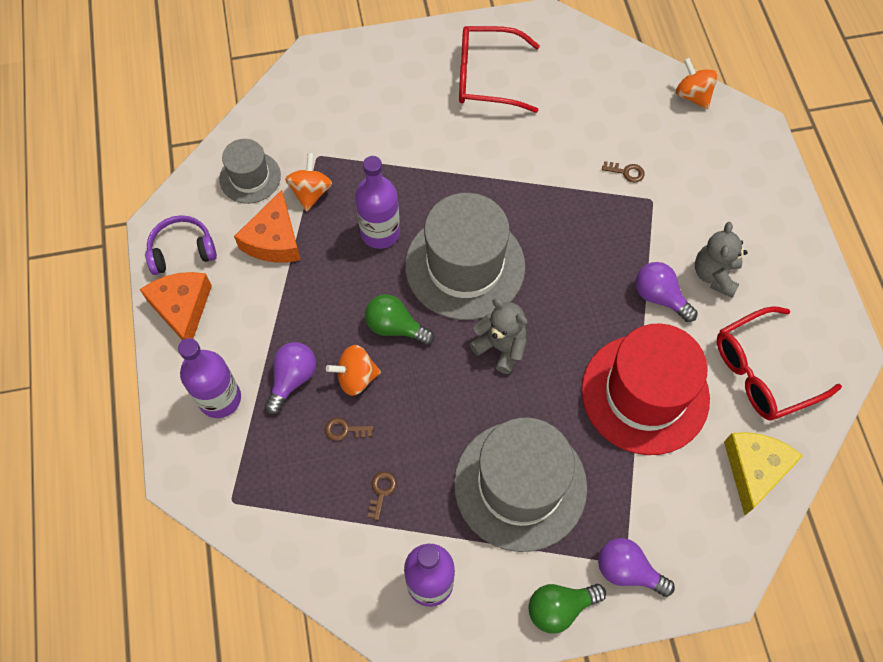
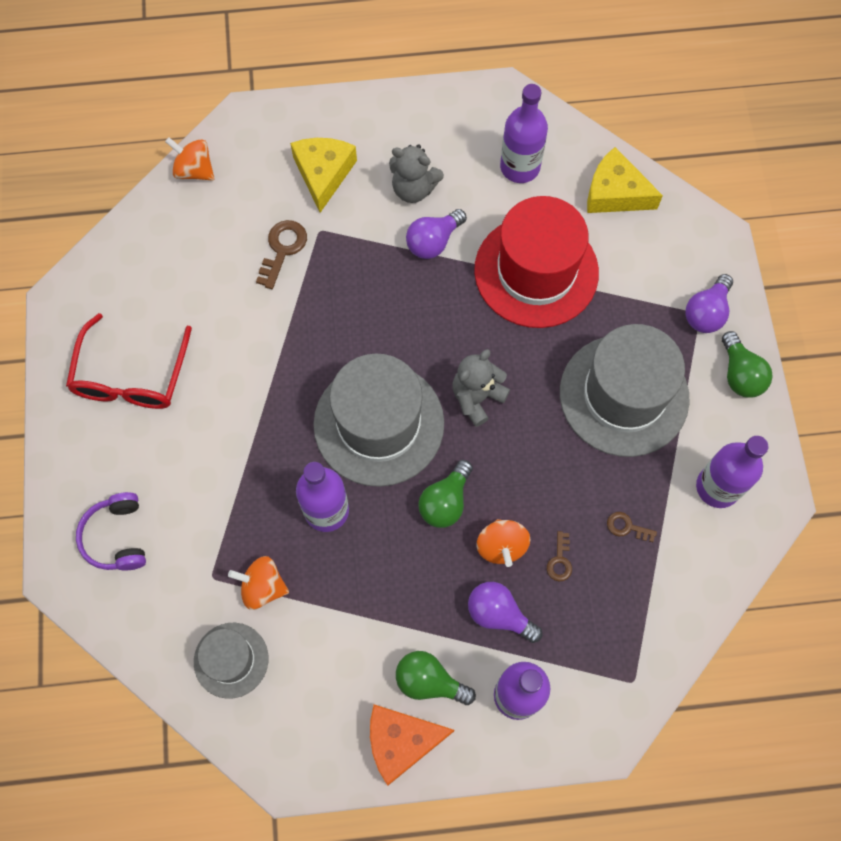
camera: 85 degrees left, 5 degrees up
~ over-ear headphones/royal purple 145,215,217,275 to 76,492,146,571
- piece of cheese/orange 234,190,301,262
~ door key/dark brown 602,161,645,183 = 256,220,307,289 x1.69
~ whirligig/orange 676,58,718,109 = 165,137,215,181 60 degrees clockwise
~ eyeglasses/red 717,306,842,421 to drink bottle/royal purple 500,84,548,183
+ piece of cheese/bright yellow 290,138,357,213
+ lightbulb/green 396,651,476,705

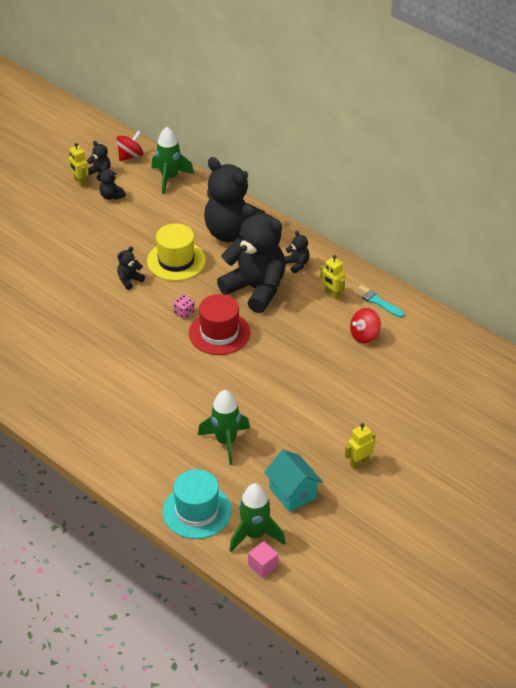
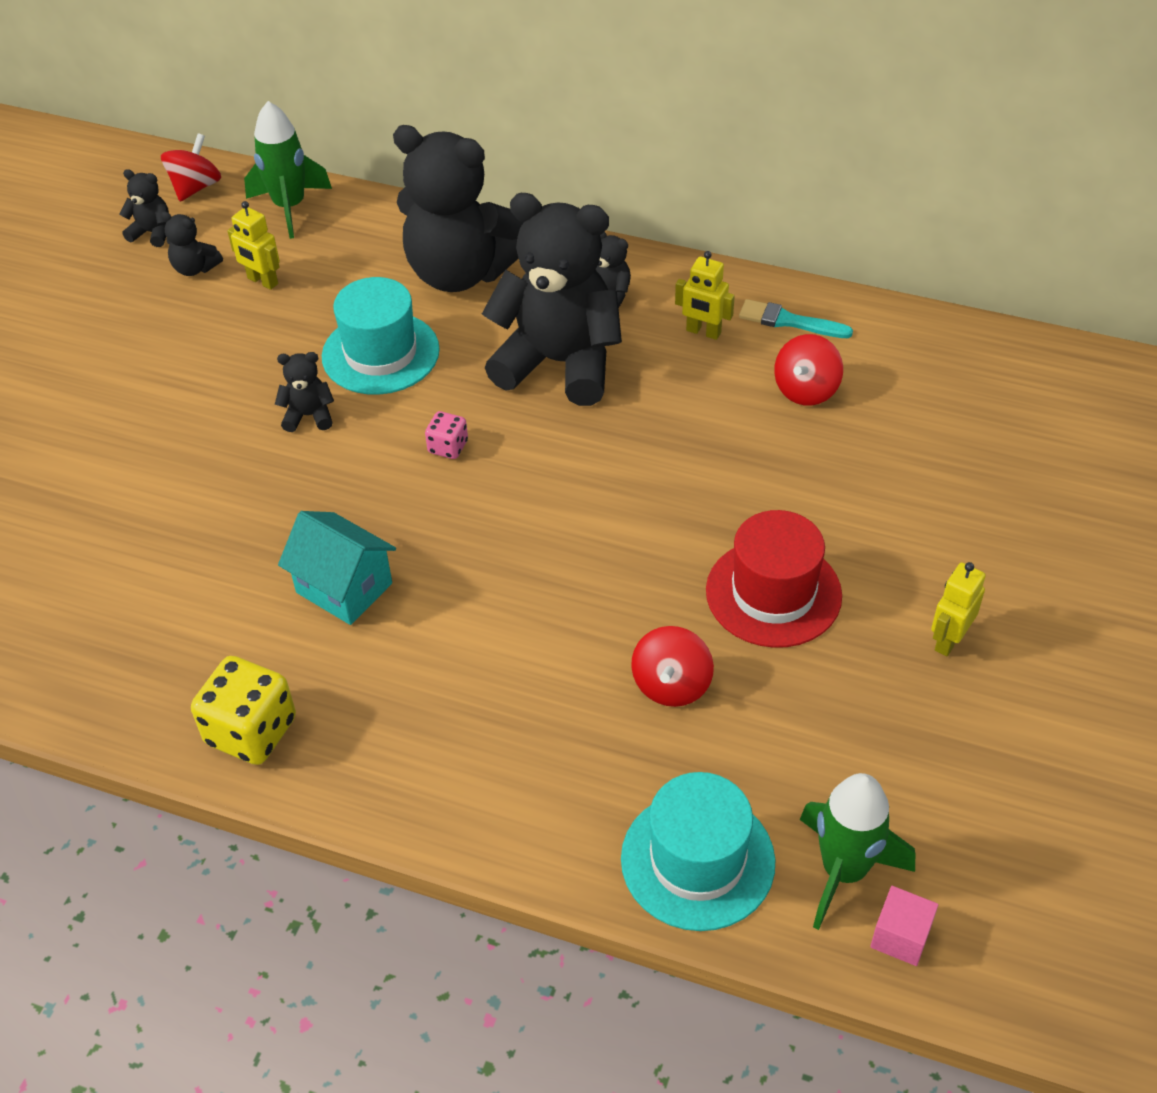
camera: 20 degrees left, 5 degrees up
~ robot/bright yellow 68,143,89,187 to 227,201,280,290
~ stuffed bear/black 117,247,145,290 = 275,352,334,432 60 degrees clockwise
~ tall hat/bright yellow 147,223,206,281 to tall hat/turquoise 322,277,440,395
~ tall hat/red 189,294,250,355 to 706,510,842,648
~ toy rocket/green 198,390,250,465 to whirligig/red 631,626,714,707
~ cottage/turquoise 264,450,323,512 to 278,511,396,625
+ die/bright yellow 191,656,296,765

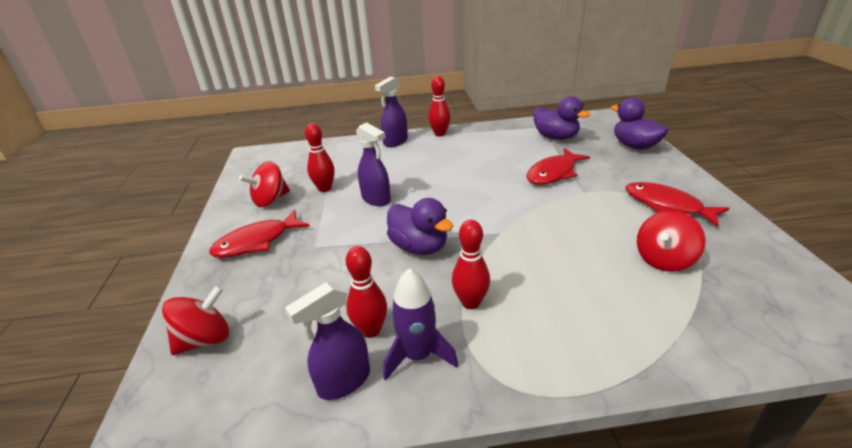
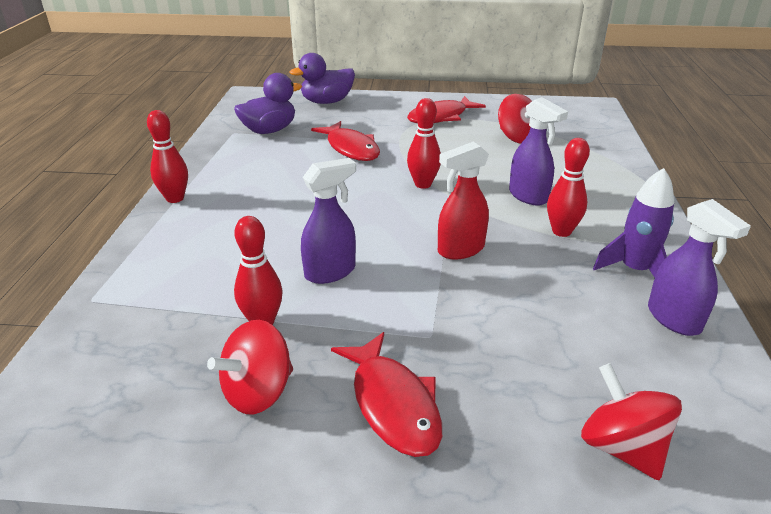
camera: 80 degrees left, 0 degrees up
~ whirligig/red 239,161,290,207 = 207,320,293,415 75 degrees clockwise
~ skittle/red 346,246,387,338 to 407,98,441,189
~ sprayer/royal purple 375,77,408,147 to 509,97,568,206
~ rubber duck/royal purple 387,198,453,255 to sprayer/red 438,142,489,260

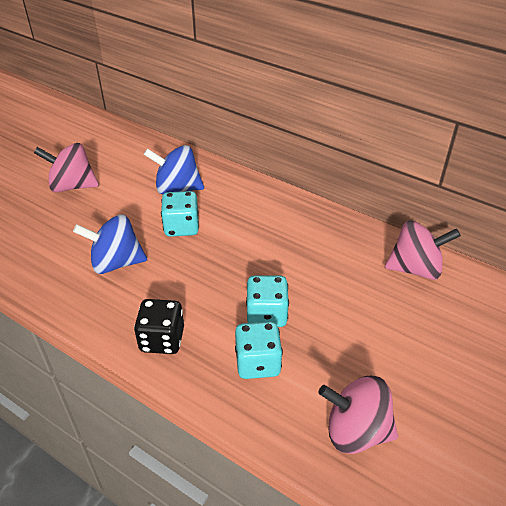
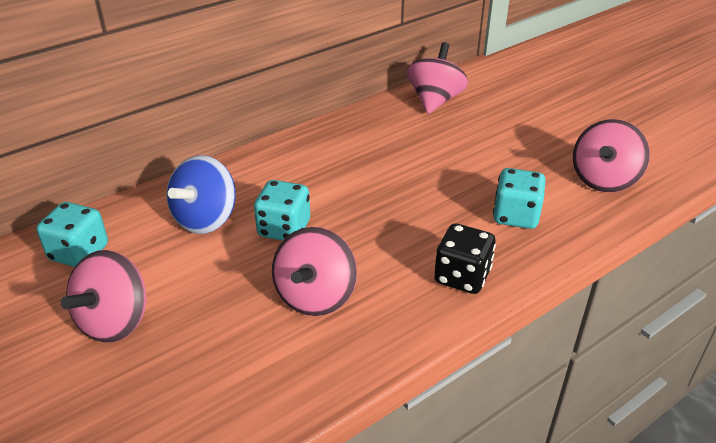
camera: 70 degrees left, 5 degrees down
~ whirligig/blue 73,215,147,274 to whirligig/rose-pink 272,227,357,316
~ die/turquoise 246,276,289,327 to 36,202,108,267

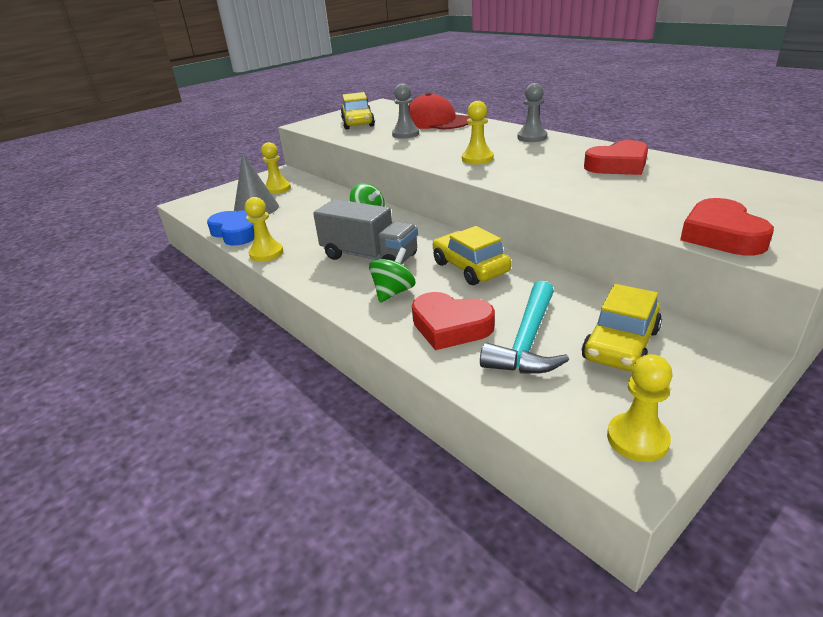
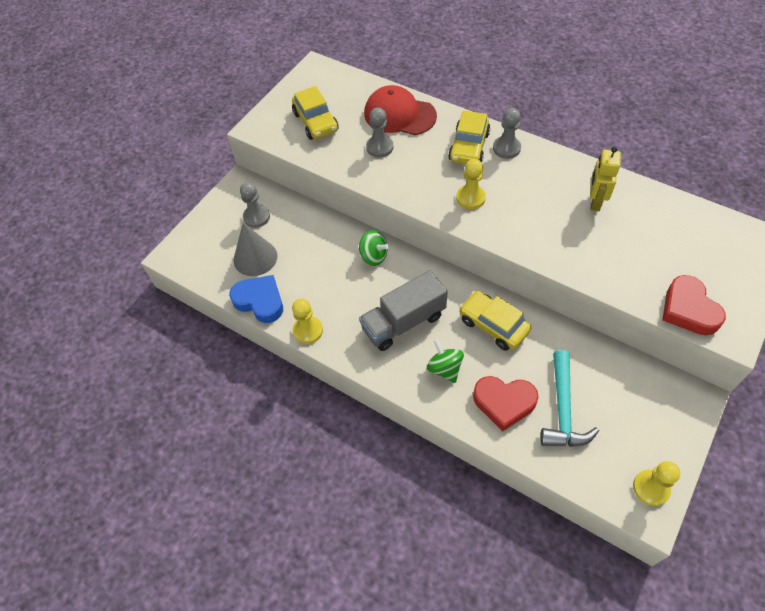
camera: 15 degrees left, 25 degrees up
~ pawn/bright yellow 261,142,291,194 to pawn/ash-grey 240,182,270,228
~ truck/ash-grey 313,199,418,264 = 359,270,448,351 135 degrees clockwise
~ whirligig/green 369,247,416,303 = 427,339,464,383 45 degrees counterclockwise
~ toy car/bright yellow 582,284,662,371 to 448,110,490,164
~ heart shape/red 584,140,648,175 to robot/bright yellow 590,147,621,211

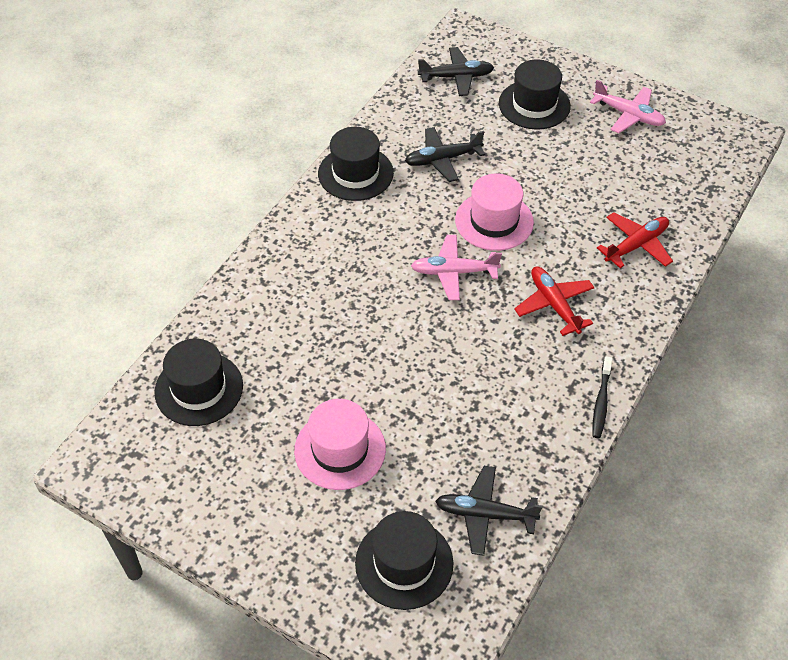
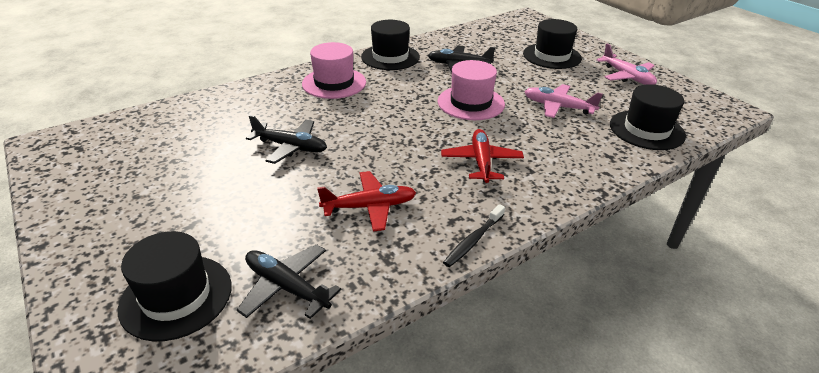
camera: 25 degrees right, 15 degrees down
~ tall hat/black 154,339,243,426 to 610,84,686,150
~ tall hat/rose-pink 294,399,386,490 to 302,42,366,99
~ aeroplane/rose-pink 411,235,502,300 to 524,84,603,118
~ aeroplane/black 418,47,494,96 to 246,115,327,164
~ aeroplane/red 597,212,673,268 to 317,171,416,232

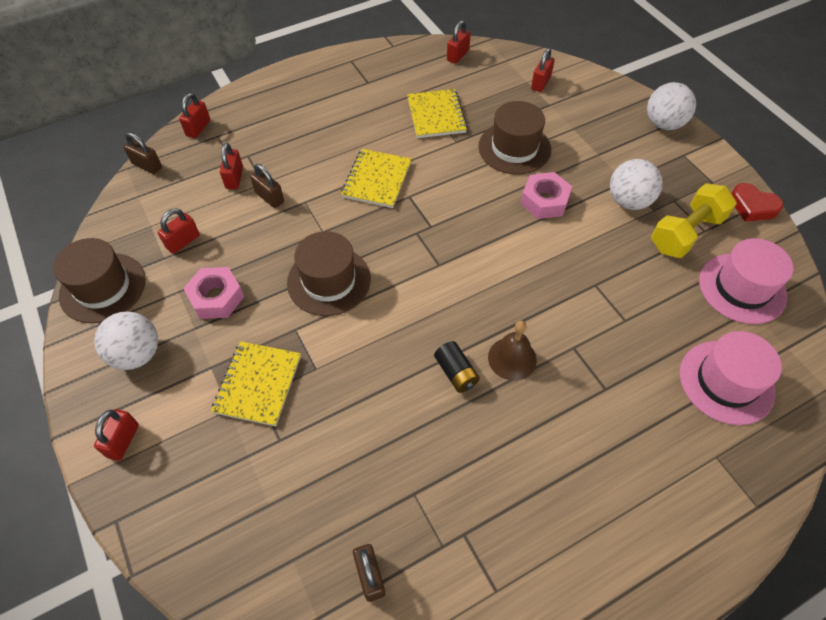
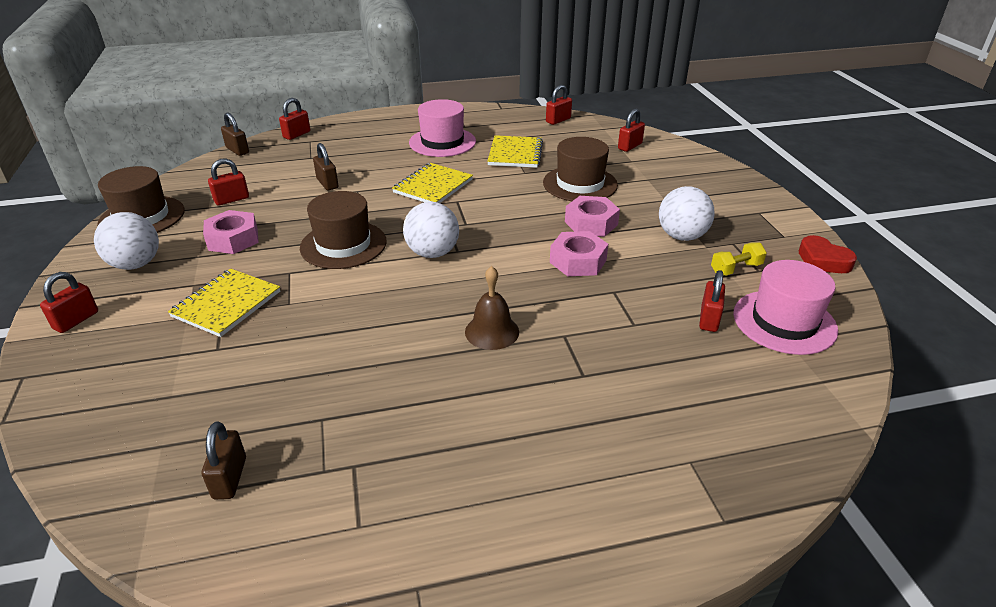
camera: 15 degrees right, 20 degrees down
~ small lock/red 220,143,243,189 to 699,270,725,332
- power cell/black 434,341,480,393
~ play ball/snow-white 647,82,696,130 to 403,202,459,258
~ dumbbell/bright yellow 651,183,737,258 = 711,243,767,276 x0.54
~ tall hat/rose-pink 680,331,782,425 to 409,99,476,157
+ nut/rose-pink 550,231,608,276

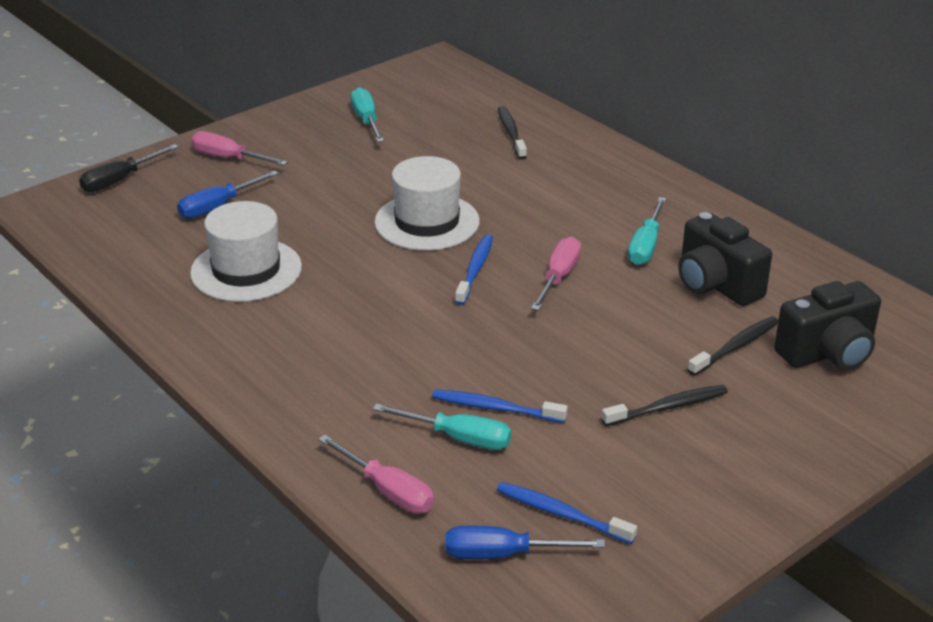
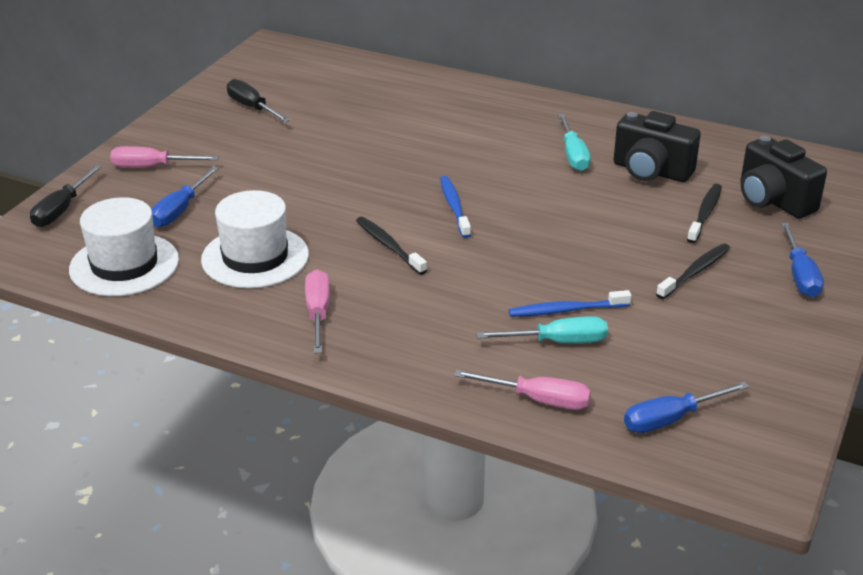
camera: 25 degrees left, 0 degrees up
~ hand screwdriver/turquoise 351,87,384,142 to hand screwdriver/black 227,79,290,122
~ tall hat/snow-white 374,156,480,251 to 69,197,179,296
- toothbrush/blue 497,482,637,544
~ toothbrush/black 498,106,527,159 to 356,217,427,275
~ hand screwdriver/rose-pink 531,237,581,311 to 305,270,330,353
~ compact camera/black 774,281,881,370 = 740,136,827,219 105 degrees clockwise
+ hand screwdriver/blue 781,223,824,297

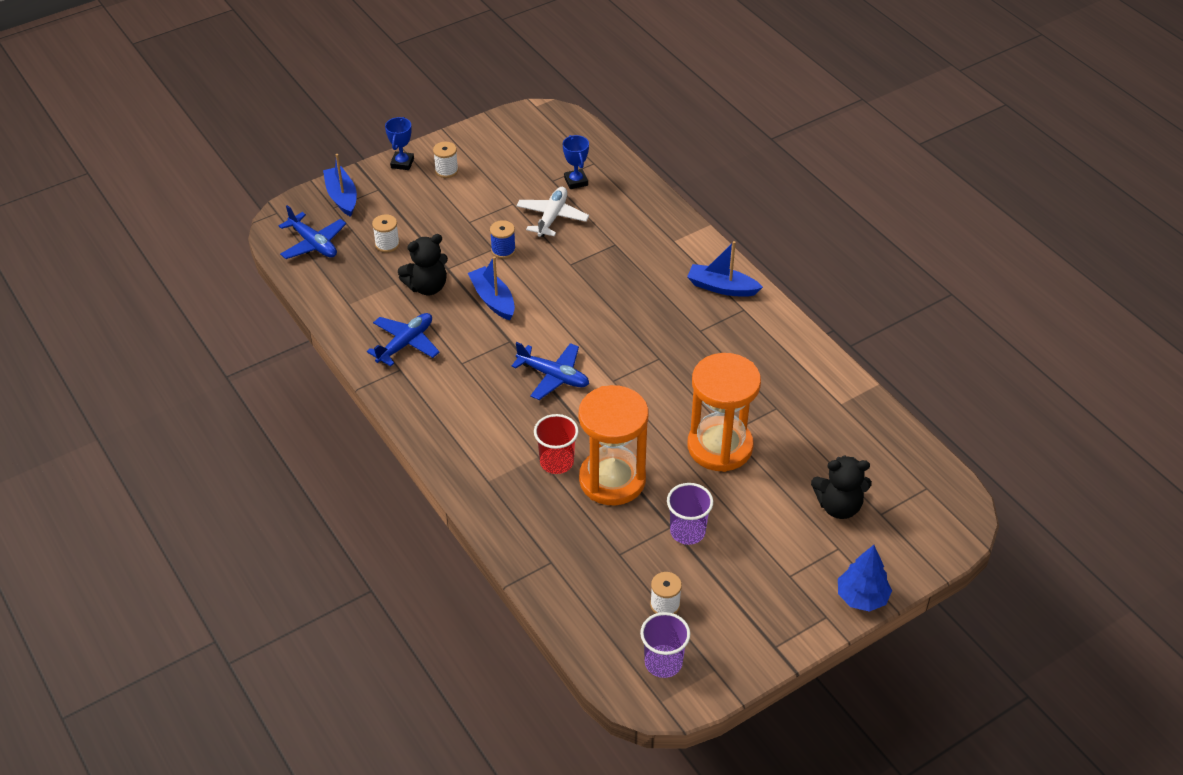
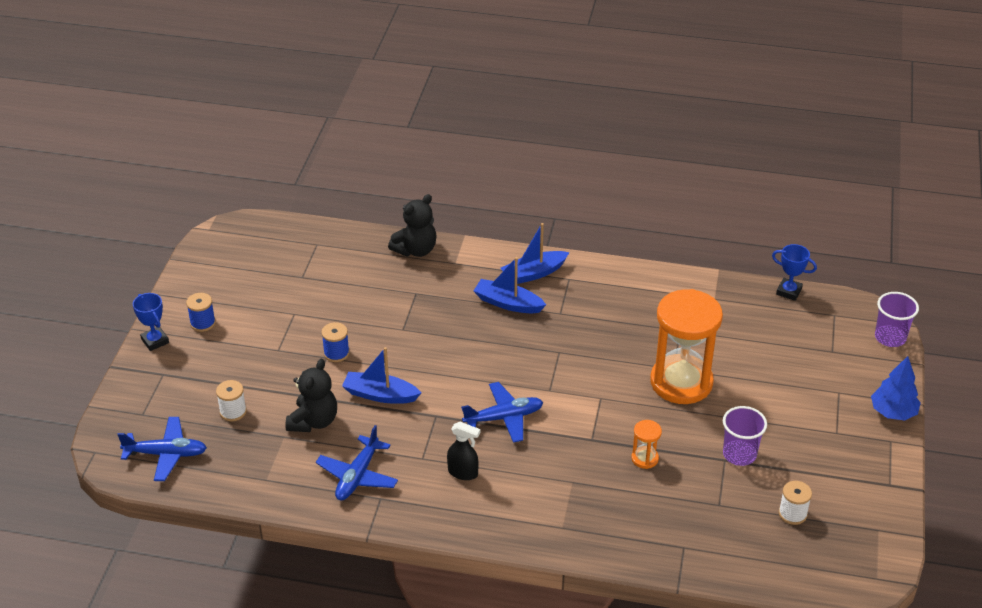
camera: 45 degrees left, 5 degrees down
~ boat/blue 323,154,357,217 to 474,257,546,313
~ aeroplane/blue 367,313,440,366 = 316,425,398,500 150 degrees counterclockwise
~ spool/snow-white 433,142,458,178 to spool/blue 186,293,216,332
- aeroplane/snow-white 516,187,589,237
- tumbler/red 534,414,579,474
~ trophy/blue 563,135,589,189 to 772,244,817,301
~ sandglass/orange 578,385,649,505 = 631,420,662,469 x0.42
~ tumbler/royal purple 640,612,690,678 to 875,292,919,347
~ stuffed bear/black 811,455,872,519 to 388,194,437,257
+ sprayer/black 447,422,480,480

